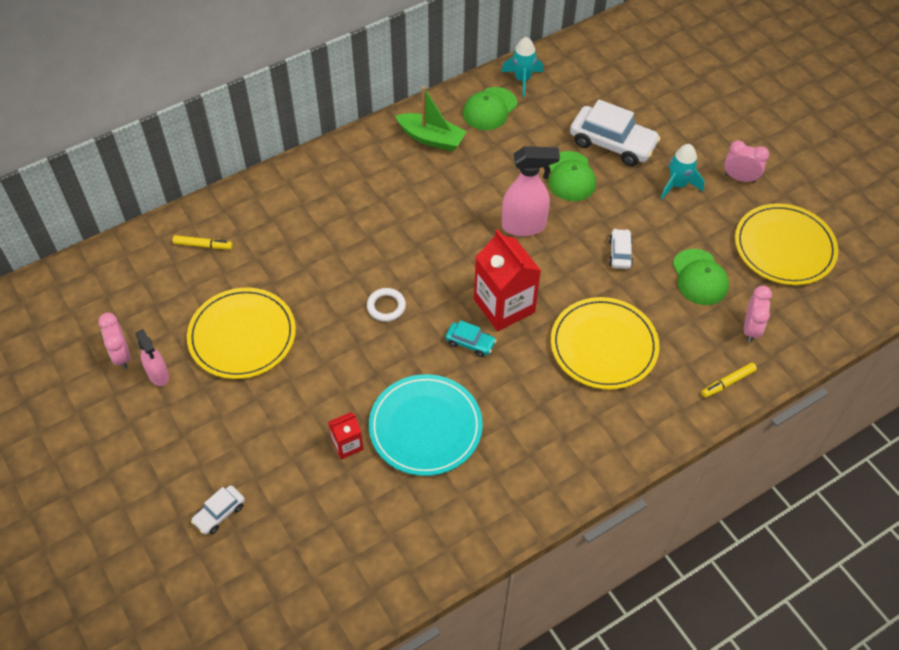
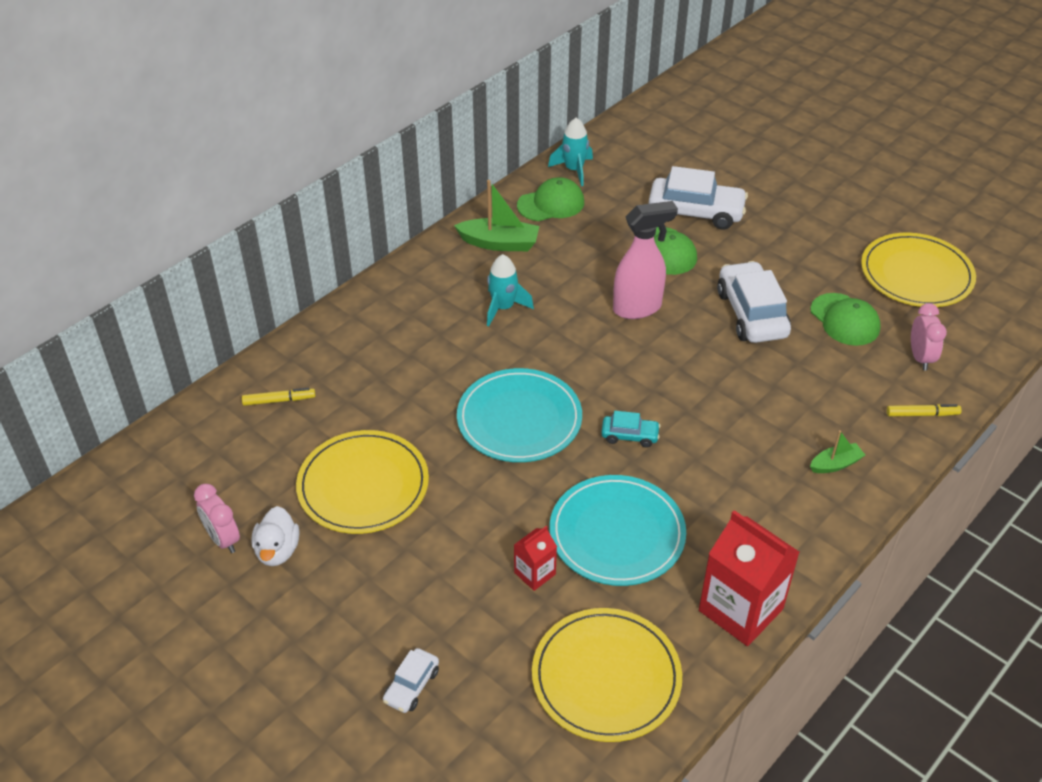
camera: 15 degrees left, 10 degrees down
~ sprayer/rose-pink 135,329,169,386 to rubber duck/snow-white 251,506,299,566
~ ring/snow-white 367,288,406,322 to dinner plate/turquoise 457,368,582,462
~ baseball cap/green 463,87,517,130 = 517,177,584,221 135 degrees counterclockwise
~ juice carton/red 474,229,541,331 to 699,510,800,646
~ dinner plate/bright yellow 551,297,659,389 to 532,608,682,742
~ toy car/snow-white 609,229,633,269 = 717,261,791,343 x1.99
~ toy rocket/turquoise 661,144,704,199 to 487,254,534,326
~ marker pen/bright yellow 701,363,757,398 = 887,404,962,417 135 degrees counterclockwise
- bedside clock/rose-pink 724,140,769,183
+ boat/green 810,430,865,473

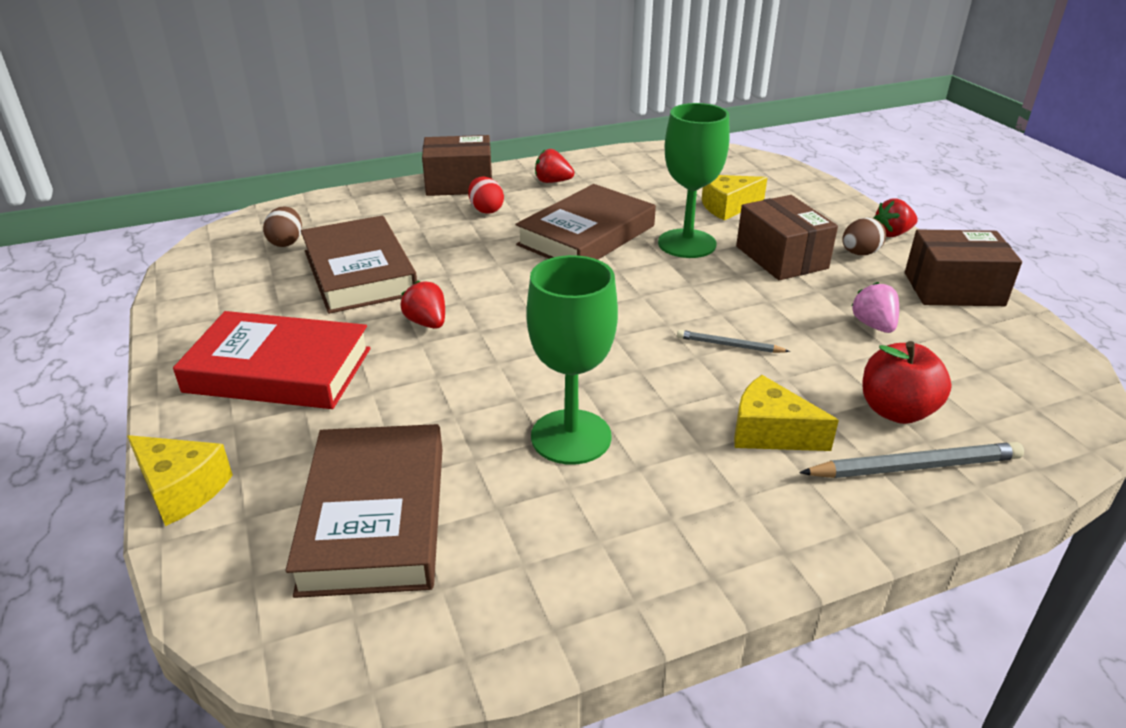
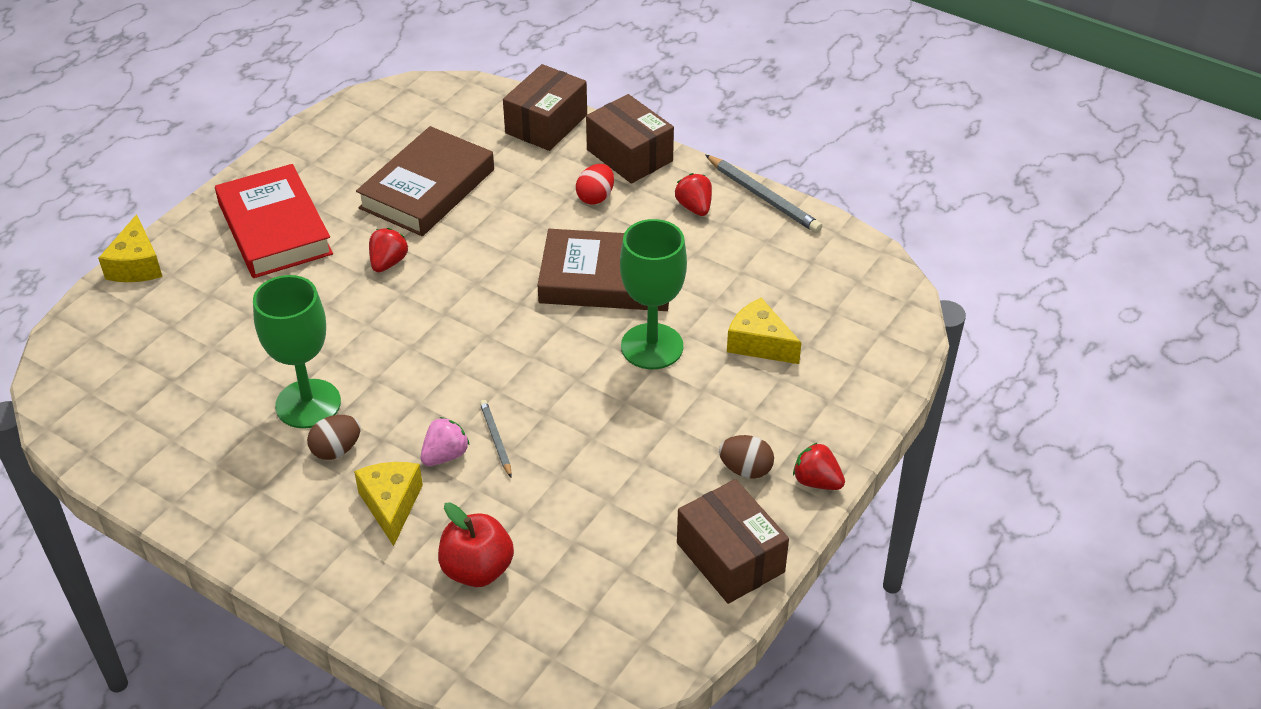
camera: 55 degrees right, 10 degrees up
~ toy egg/dark brown 263,206,302,247 to 307,415,360,460
- book/dark brown 285,424,442,598
~ package/dark brown 736,195,838,280 to 503,64,587,151
~ lead pencil/ash-grey 799,442,1024,478 to 705,155,822,233
~ toy strawberry/rose-pink 852,282,899,333 to 421,417,470,466

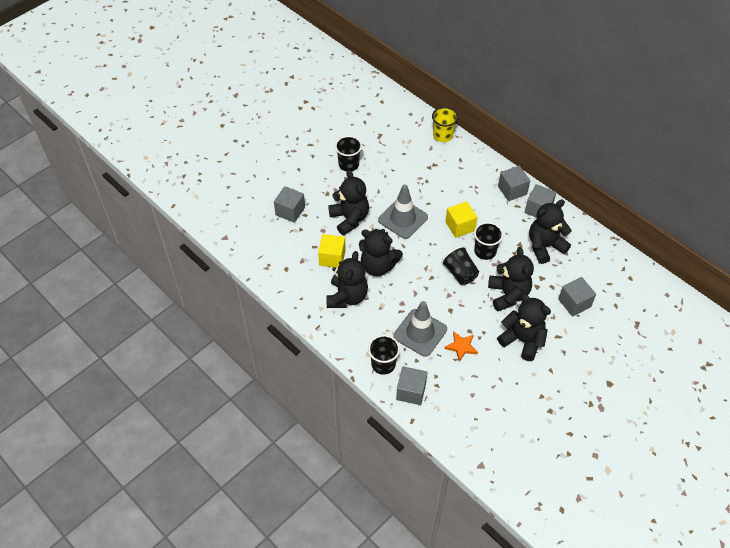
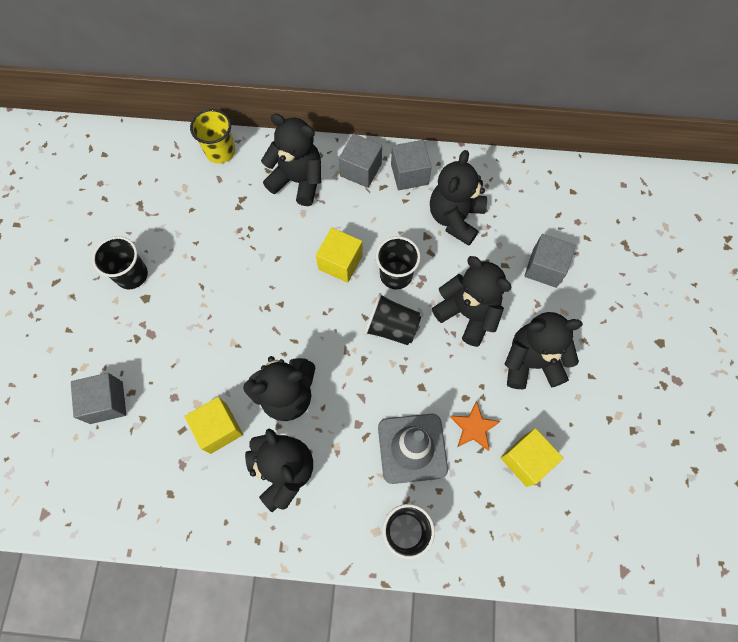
camera: 40 degrees left, 15 degrees up
~ stuffed bear/black 328,170,369,236 to 261,113,321,206
- road cone/ash-grey 378,185,428,239
- solid cube/ash-grey 396,366,427,405
+ solid cube/bright yellow 500,428,563,487

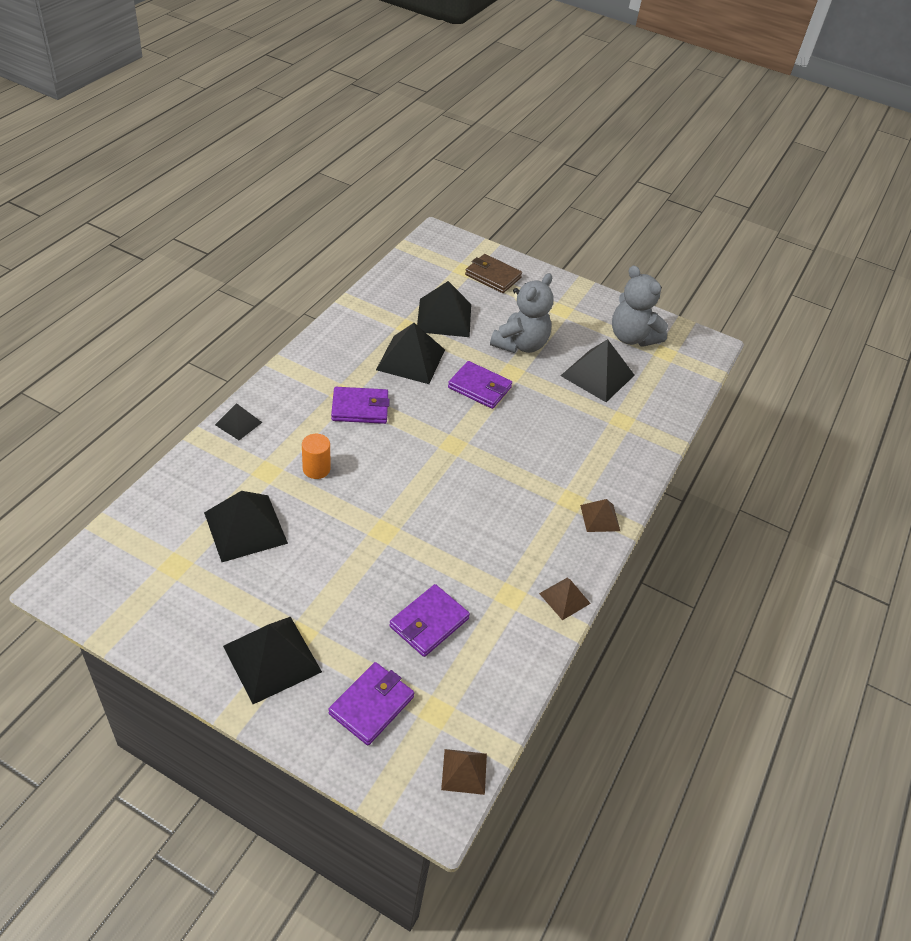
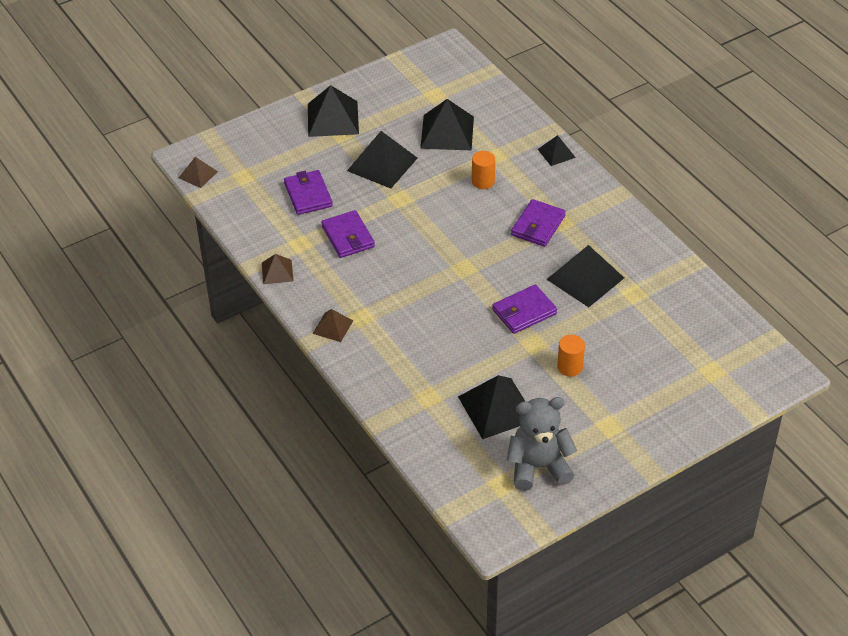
camera: 125 degrees right, 0 degrees up
~ card wallet/royal purple 328,662,414,746 to 321,210,375,258
~ solid pyramid/black 417,281,471,337 to 347,131,417,189
- card wallet/dark brown 465,254,522,293
~ stuffed bear/ash-grey 490,273,554,353 to cylinder/orange 557,335,585,377

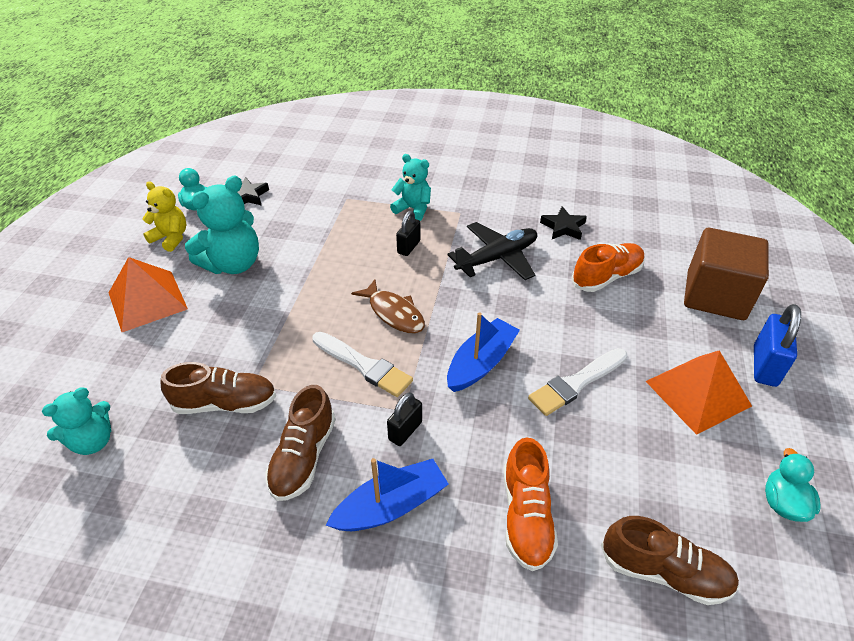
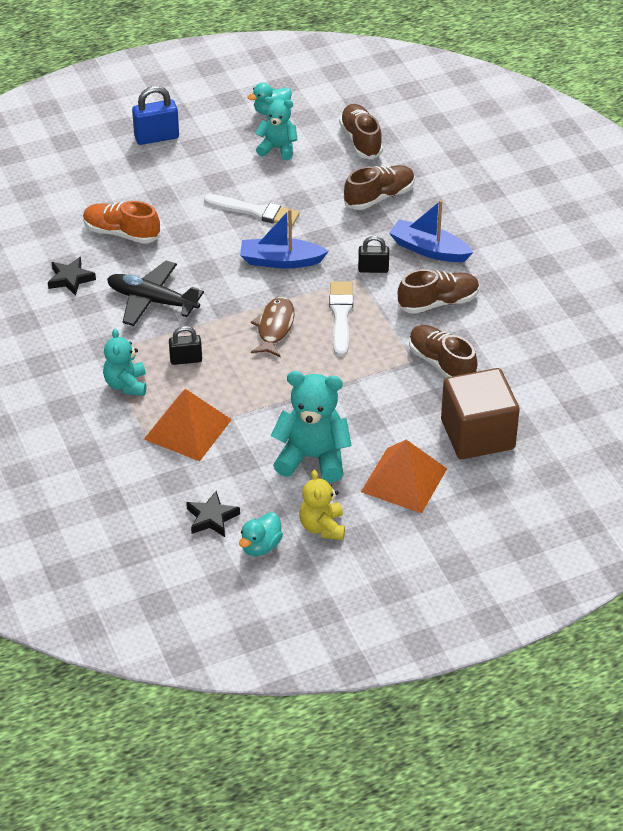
camera: 125 degrees left, 0 degrees up
~ stuffed bear/turquoise 42,387,111,455 to 255,97,298,160
~ sneaker/orange 504,437,558,571 to sneaker/dark brown 344,165,415,210
~ solid pyramid/orange 646,350,752,435 to 144,389,232,461
~ solid cube/dark brown 684,228,769,320 to 441,368,520,459

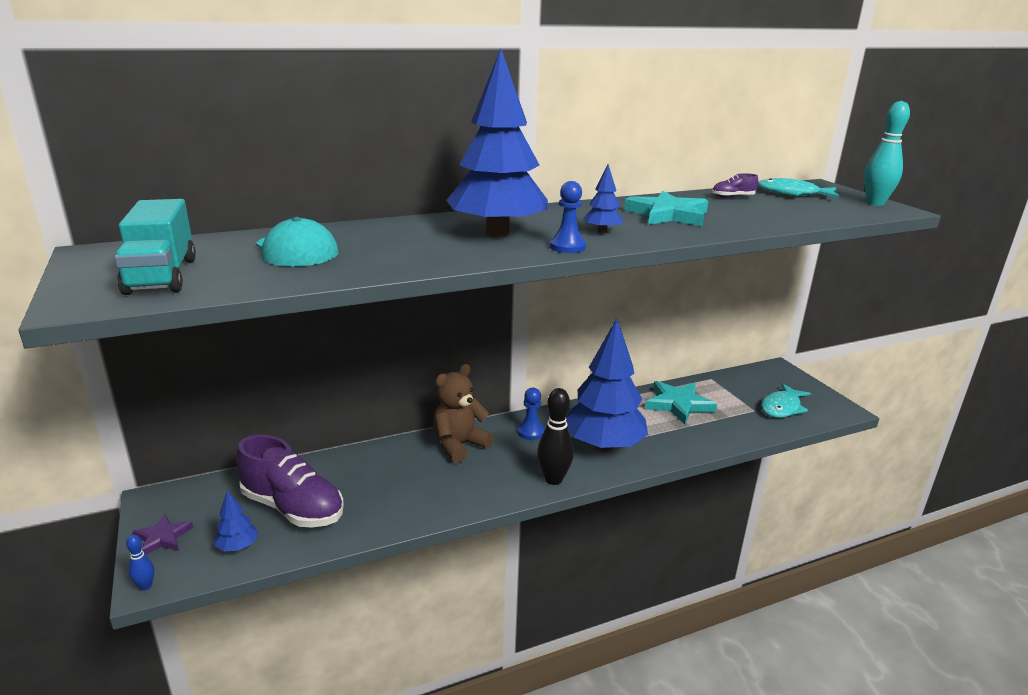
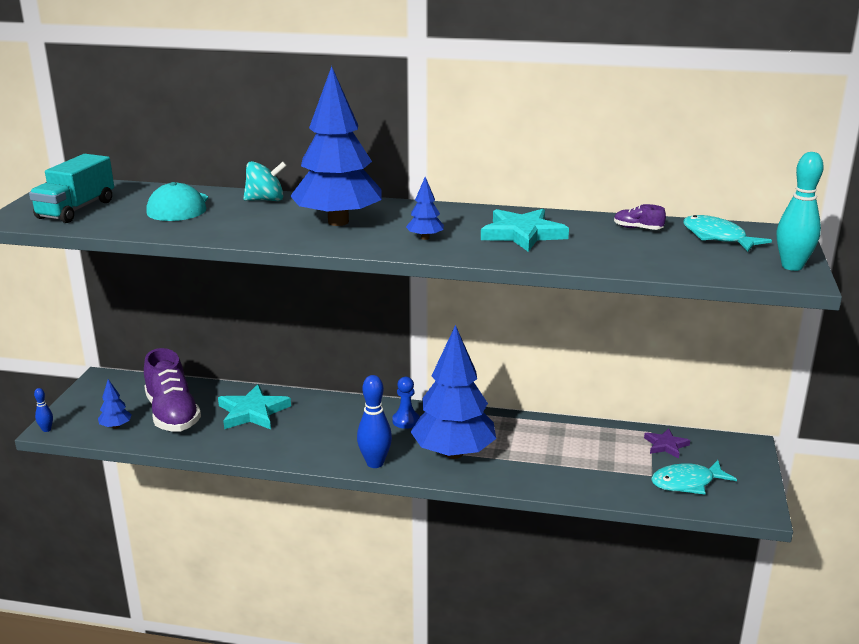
camera: 35 degrees right, 0 degrees up
~ star/royal purple 133,514,193,555 to 644,428,690,458
- stuffed bear/dark brown 433,364,494,463
~ skittle/black 537,388,574,485 to skittle/blue 357,375,392,468
- pawn/blue 550,181,586,253
~ star/turquoise 645,381,717,424 to 218,384,291,429
+ whirligig/turquoise 244,161,287,201

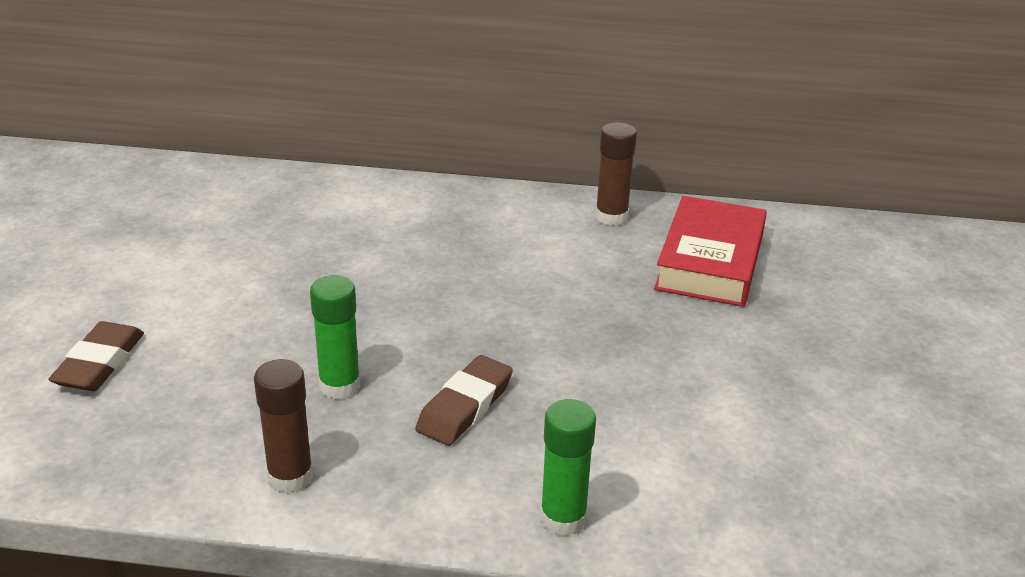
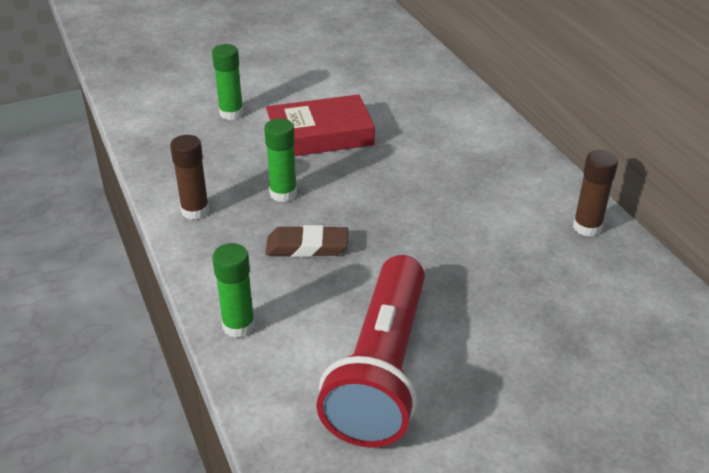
camera: 60 degrees right, 5 degrees up
~ gum eraser/dark brown 49,321,144,391 to glue/green 212,44,244,120
~ book/red 654,196,767,307 to 266,94,375,156
+ torch/red 317,255,425,448

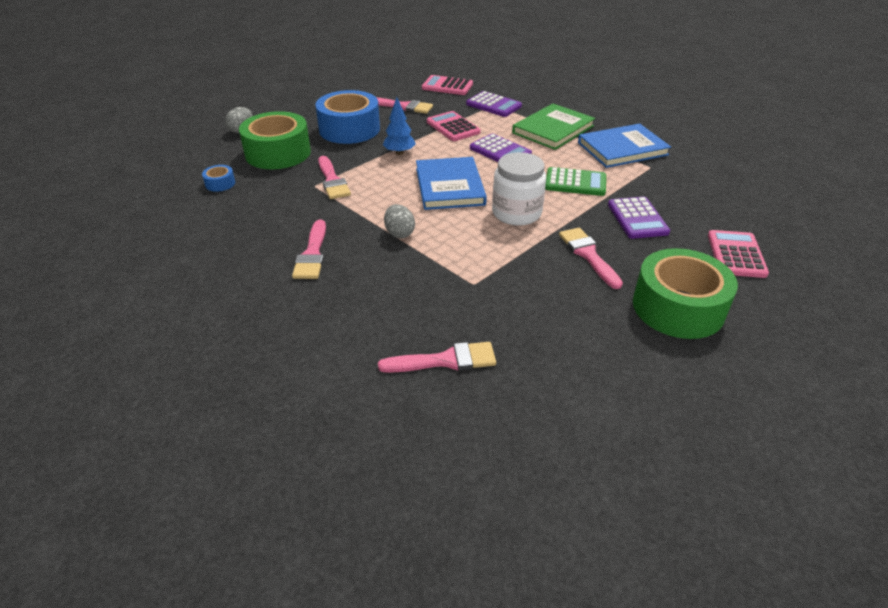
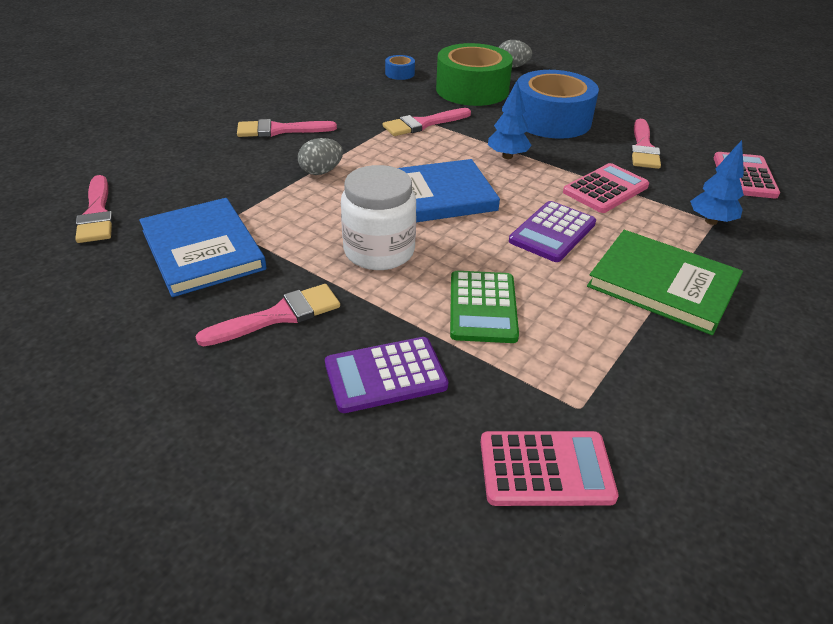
camera: 80 degrees right, 0 degrees up
~ calculator/royal purple 466,91,522,117 to toy tree/blue 690,140,744,225
~ book/blue 578,124,671,168 to 139,198,267,297
- sticky tape/green 633,248,738,339
~ calculator/rose-pink 708,230,769,278 to 480,431,619,506

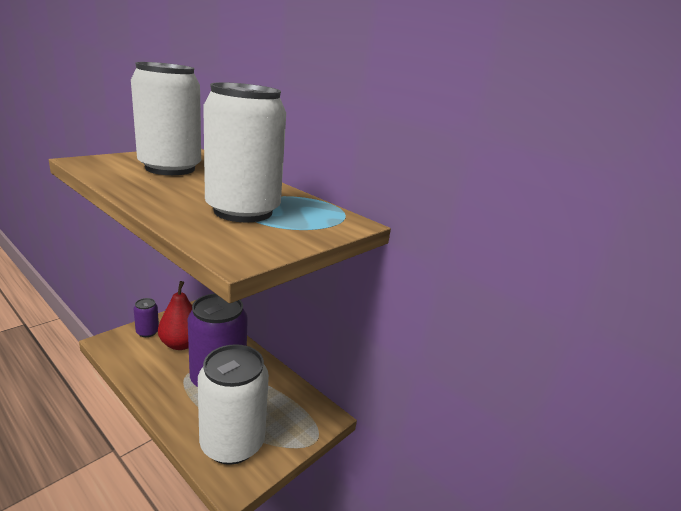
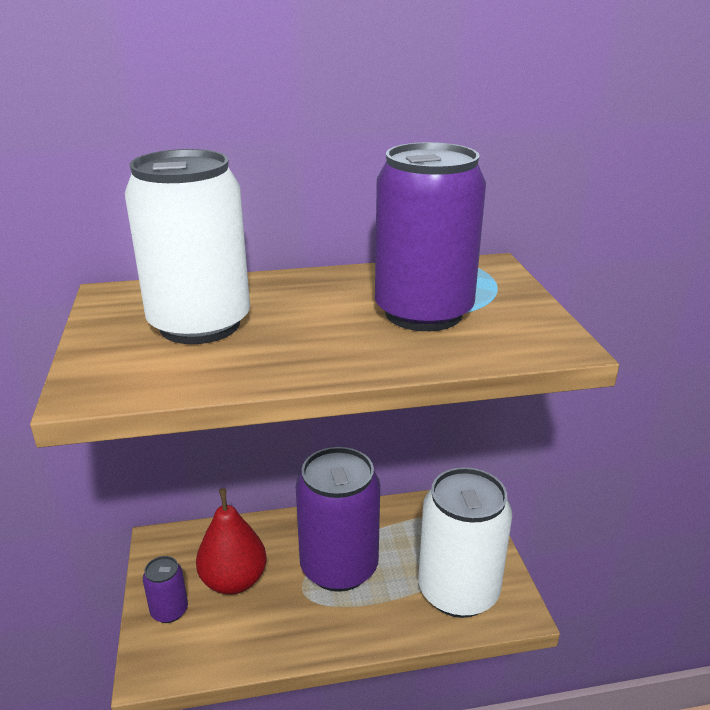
camera: 50 degrees left, 5 degrees up
~ can/snow-white 203,82,286,222 to can/royal purple 375,142,486,331

